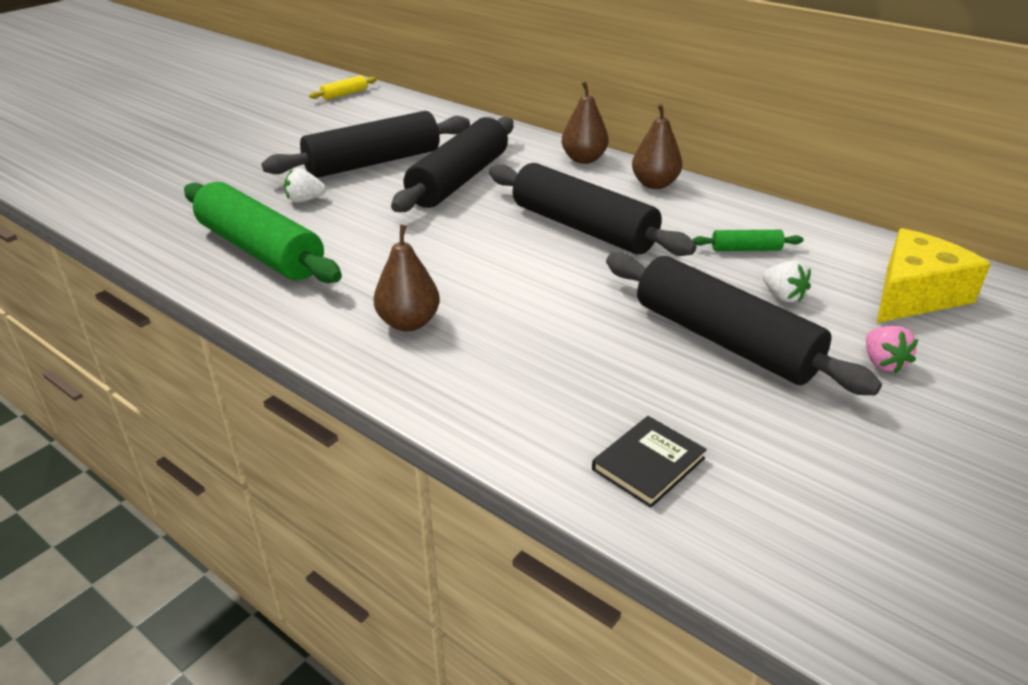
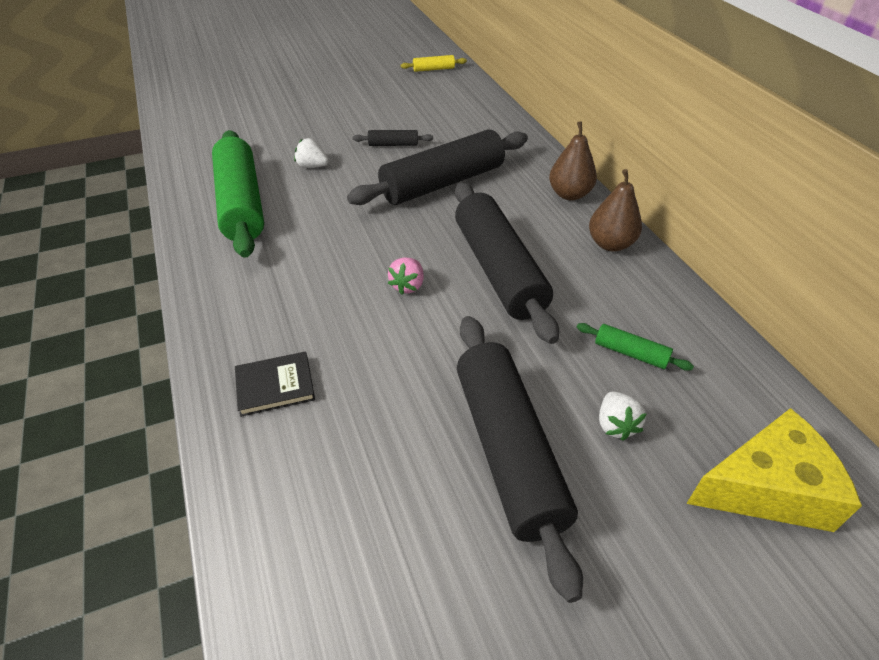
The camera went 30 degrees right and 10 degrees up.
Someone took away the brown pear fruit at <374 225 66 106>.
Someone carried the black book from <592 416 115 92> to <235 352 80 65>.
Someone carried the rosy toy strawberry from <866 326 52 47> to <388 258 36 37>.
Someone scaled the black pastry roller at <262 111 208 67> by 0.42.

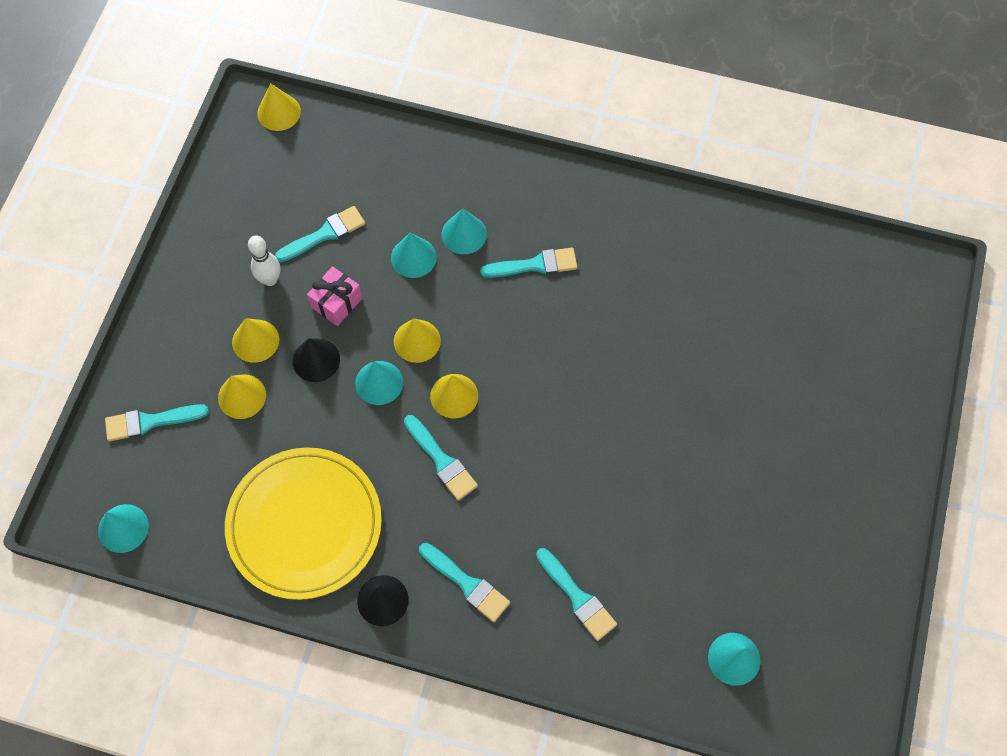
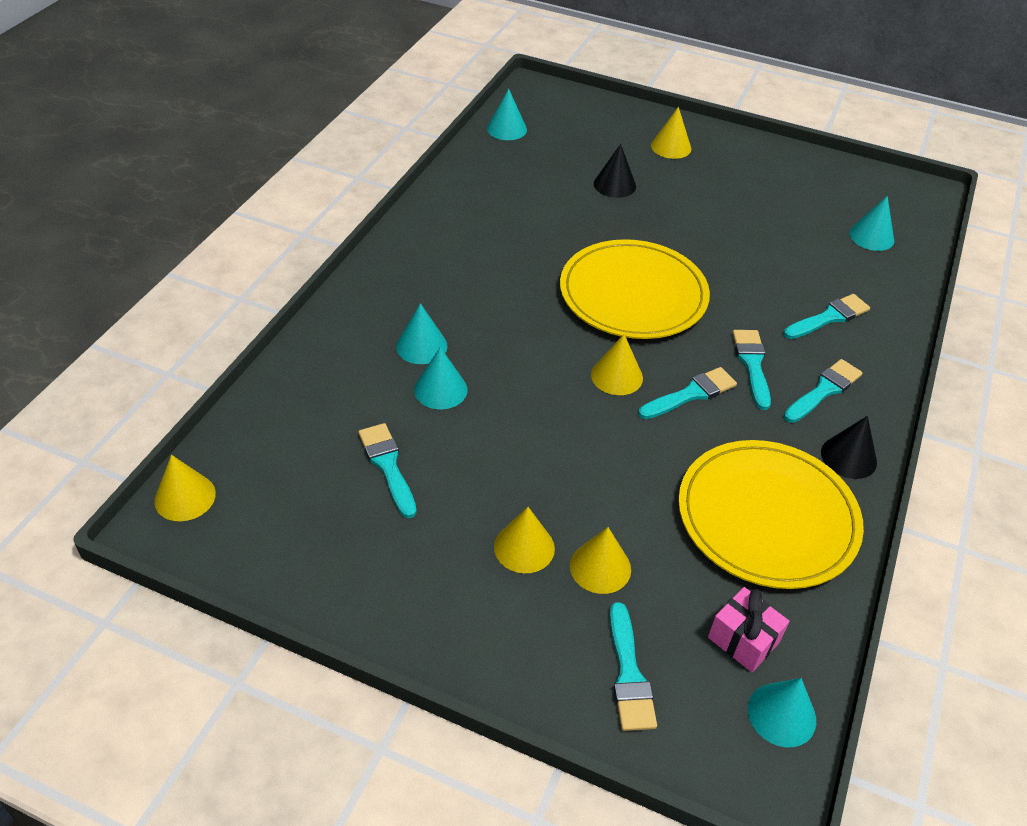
The camera went 85 degrees left and 20 degrees down.
Someone took away the pure white tenpin at <248 235 32 51>.
Someone put down the bright yellow plate at <560 239 150 100>.
Someone carried the black solid cone from <293 338 47 44> to <594 144 42 54>.
Someone carried the rosy present from <307 266 55 60> to <708 587 82 85>.
Someone carried the turquoise solid cone from <355 361 48 44> to <487 89 40 51>.
Someone carried the bright yellow solid cone from <394 319 47 44> to <651 107 40 52>.
Someone carried the turquoise paint brush from <480 248 97 30> to <732 330 39 80>.

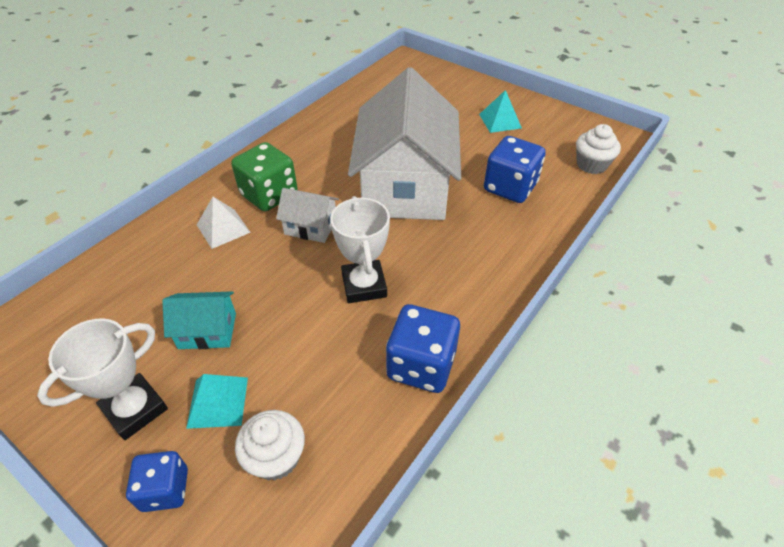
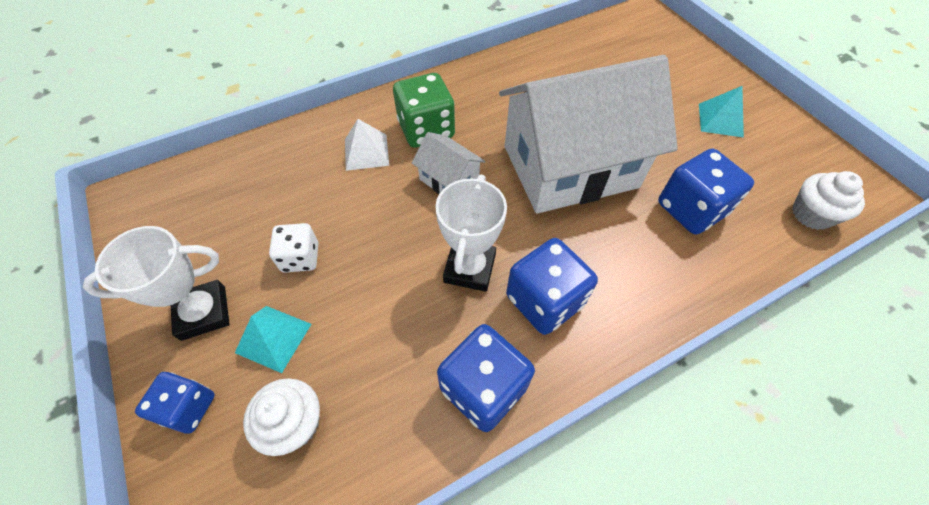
The camera went 25 degrees right and 10 degrees up.
Someone put down the royal blue dice at <506 238 92 97>.
Someone swapped the turquoise toy house at <162 291 74 58> for the pure white dice at <269 223 49 50>.
Someone rotated the pure white toy house at <348 67 113 153> by 45 degrees clockwise.

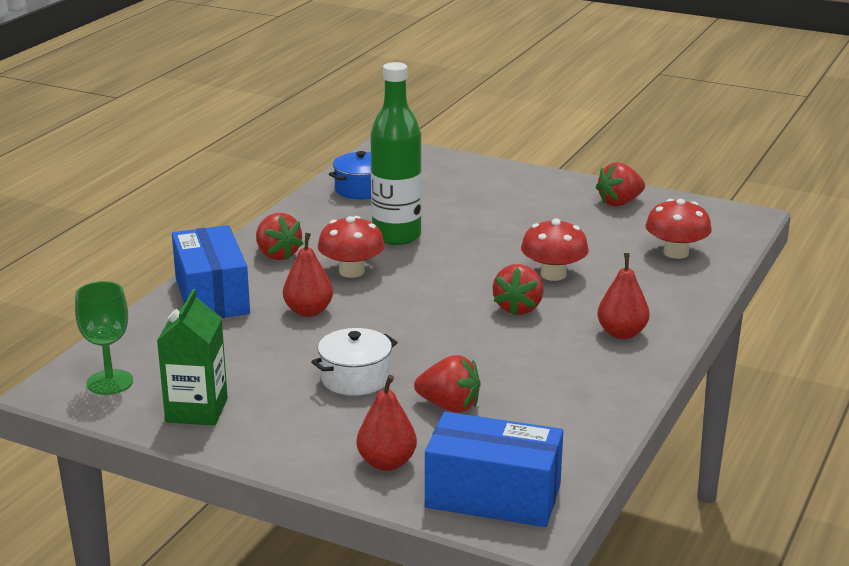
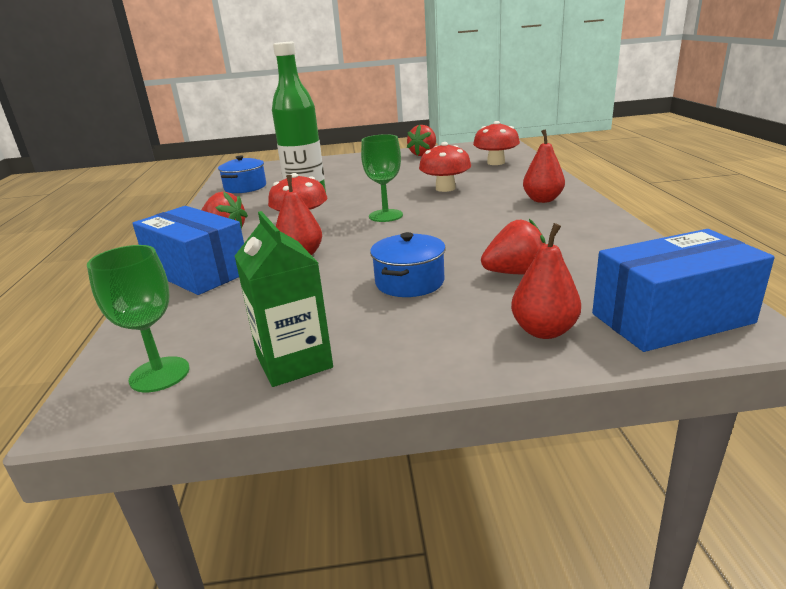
The camera went 30 degrees left and 0 degrees up.
Someone took away the scarlet toy strawberry at <492 264 51 52>.
Someone put down the emerald chalice at <361 134 42 88>.
Someone repainted the pure white pot at <311 328 87 68>, which became the royal blue pot at <370 232 76 65>.

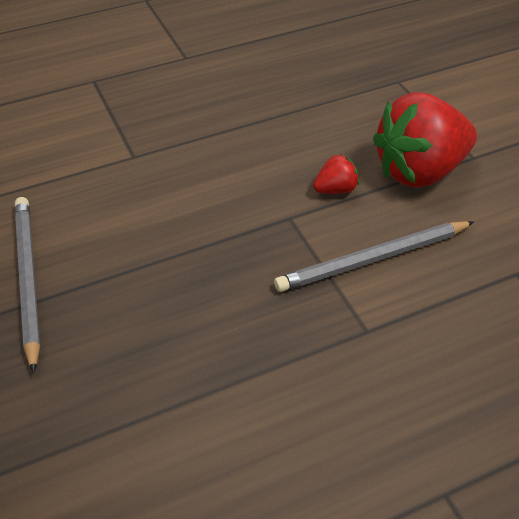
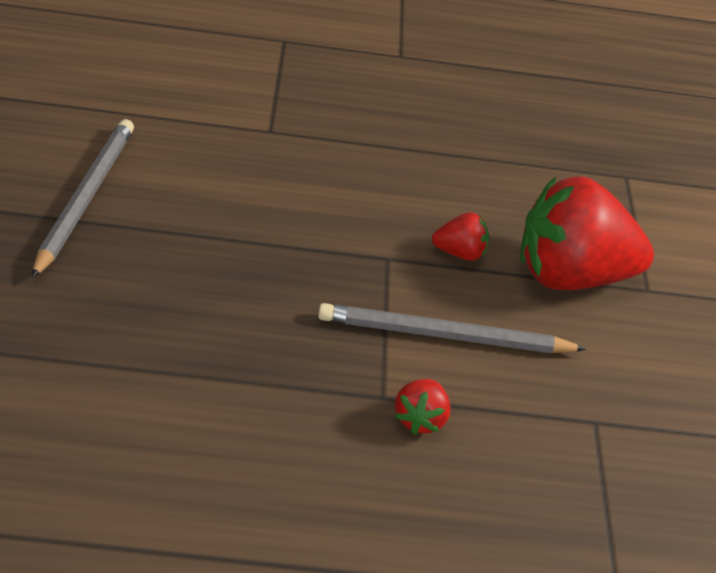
The camera went 20 degrees right and 5 degrees down.
Someone put down the scarlet toy strawberry at <395 379 56 55>.

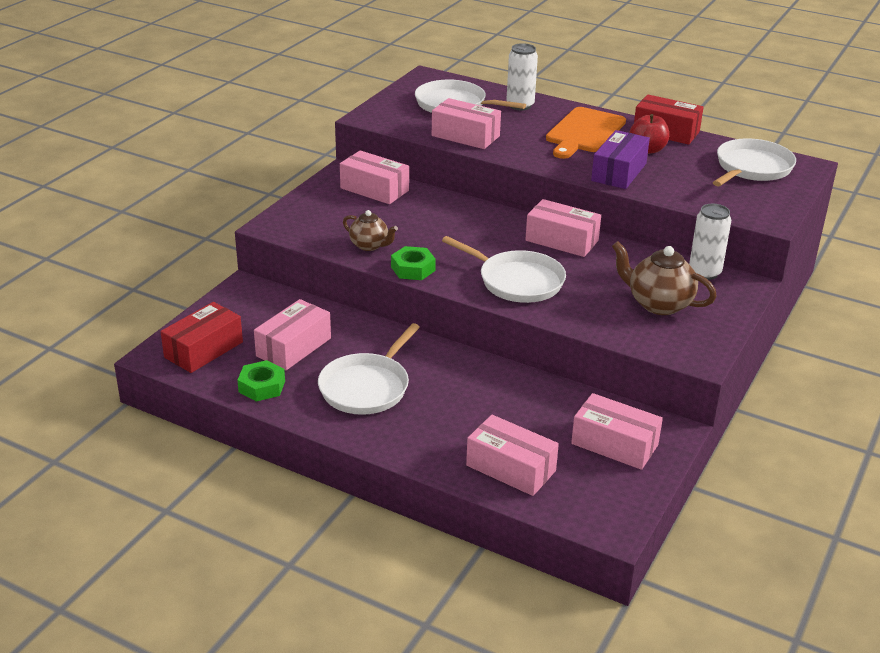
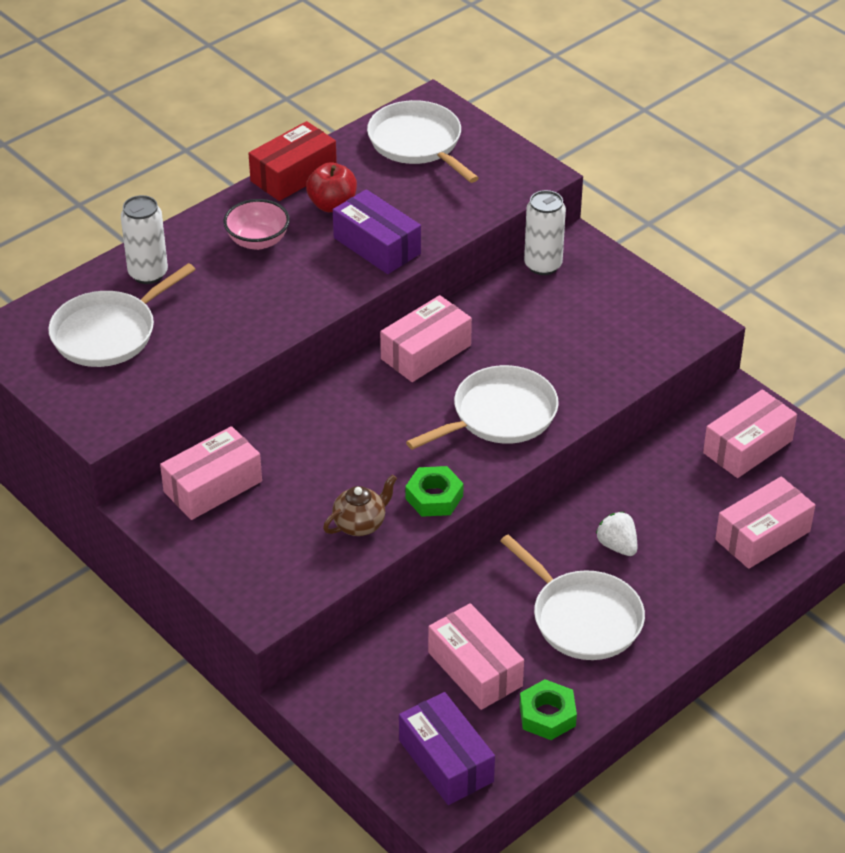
The camera went 70 degrees left and 10 degrees up.
Someone took away the rosy parcel at <432 98 69 51>.
Someone took away the brown china teapot at <612 241 105 74>.
Someone put down the pure white toy strawberry at <596 512 41 44>.
Someone swapped the bright orange chopping board at <546 107 80 52> for the rosy deep dish at <223 199 67 51>.
Someone repainted the scarlet parcel at <161 302 82 71>, which became the violet parcel at <399 692 96 113>.

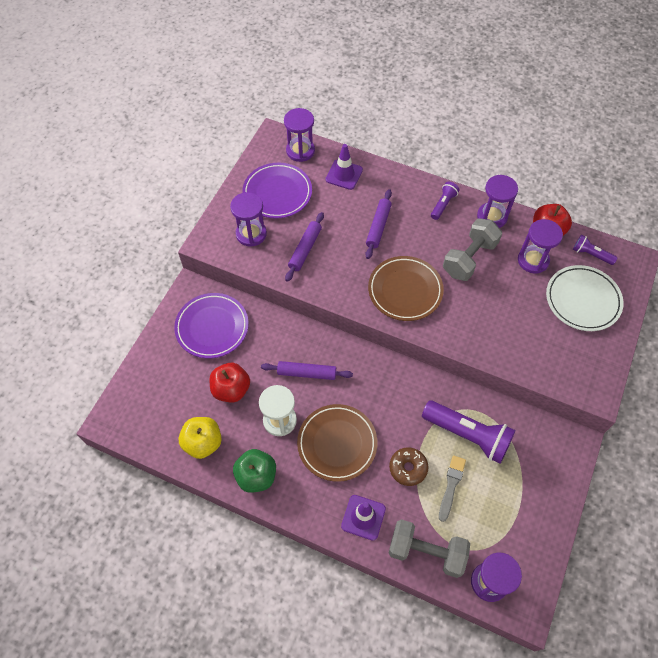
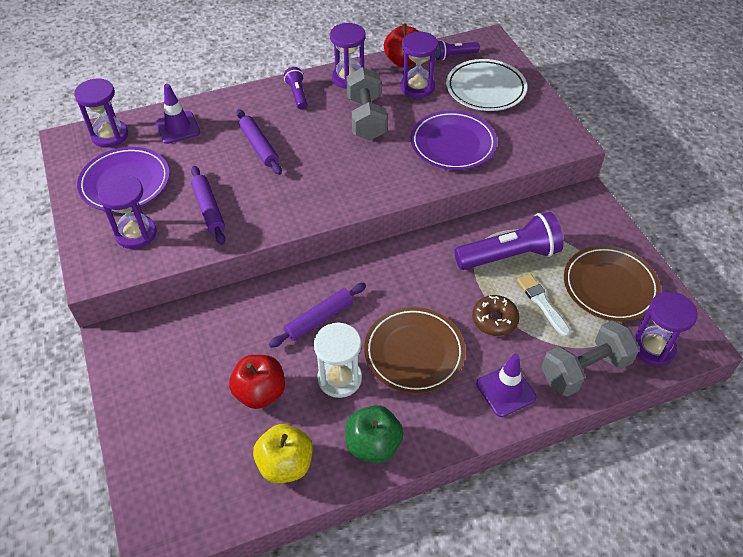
The camera went 45 degrees left and 10 degrees down.
Someone carried the violet plate from <174 293 75 65> to <411 111 86 59>.
Someone carried the brown plate from <368 256 76 65> to <564 246 97 76>.
Someone repainted the ash-grey paint brush at <439 455 27 67>, which became the pure white paint brush at <517 274 53 63>.

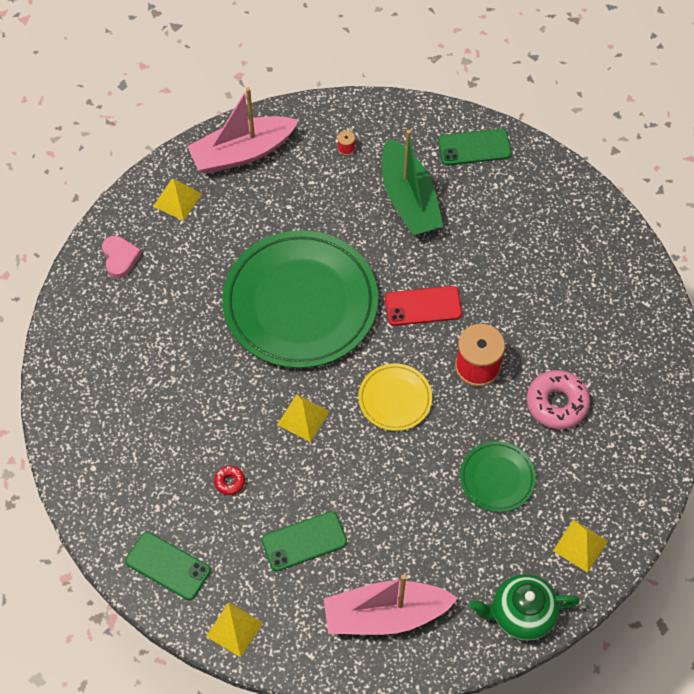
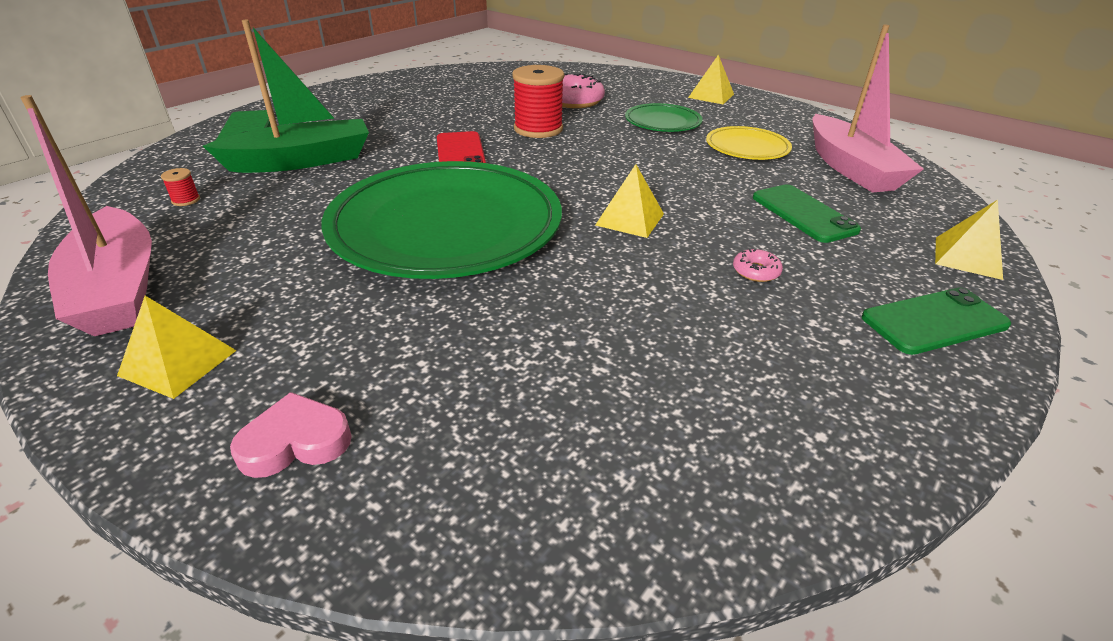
The camera went 95 degrees left and 25 degrees down.
Someone took away the emerald china teapot at <469 574 111 66>.
Someone carried the bright yellow plate from <358 364 74 67> to <706 126 86 34>.
Someone repainted the scarlet doughnut at <214 466 31 29>, which became the rosy doughnut at <733 249 50 33>.
Someone rotated the emerald smartphone at <126 532 85 68> by 45 degrees clockwise.

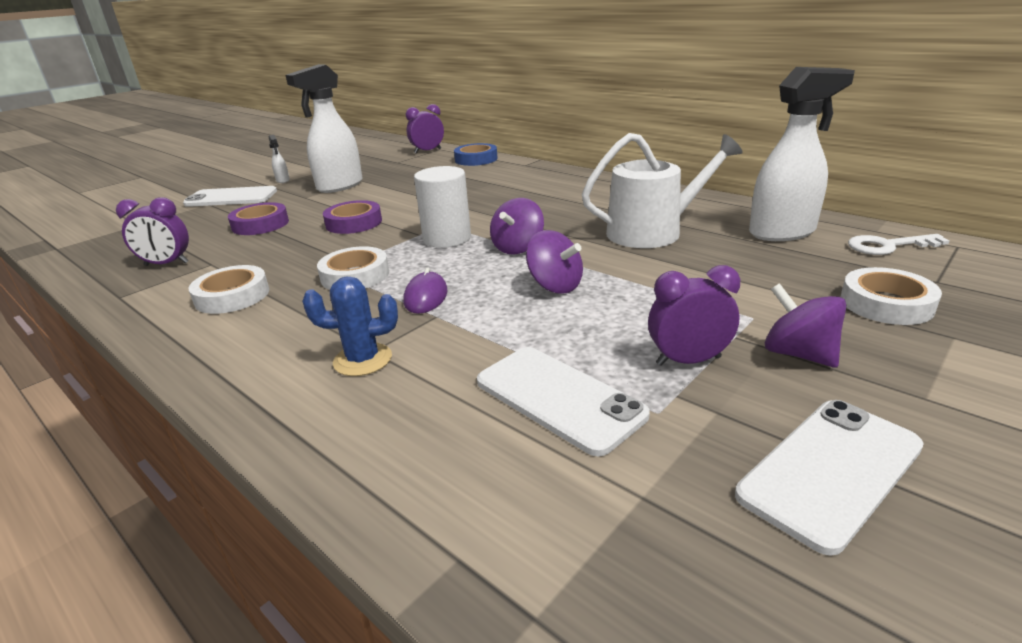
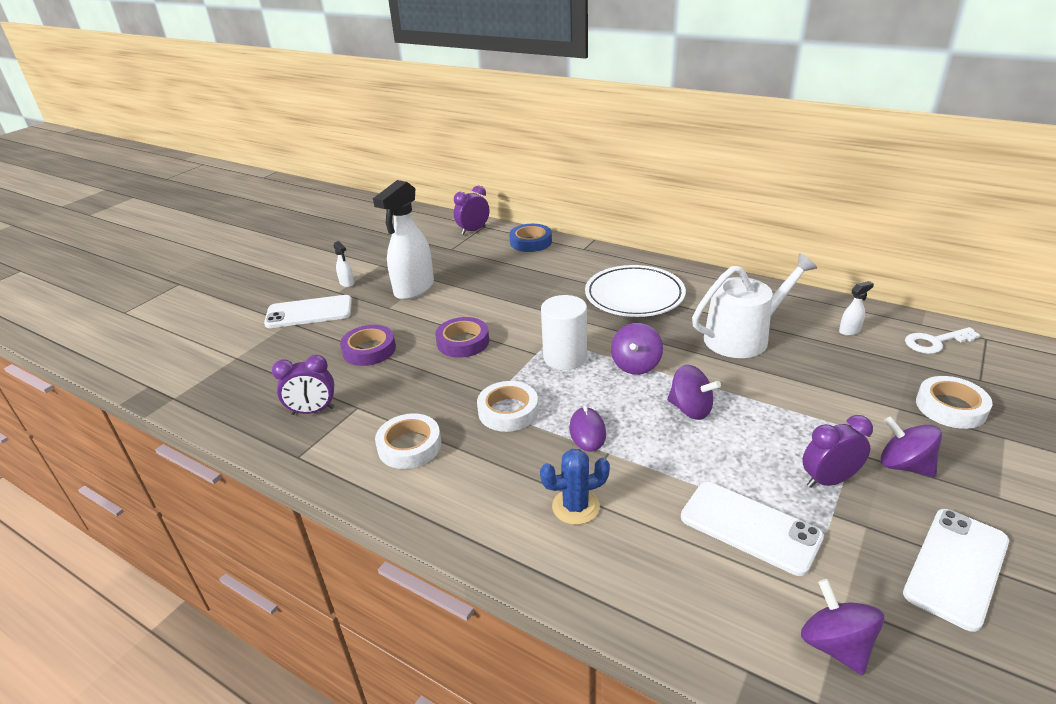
The camera went 10 degrees left and 5 degrees up.
Someone put down the pure white plate at <585 265 101 52>.
Someone put down the violet whirligig at <801 579 83 96>.
Someone scaled the pure white spray bottle at <749 67 106 174> by 0.42.

